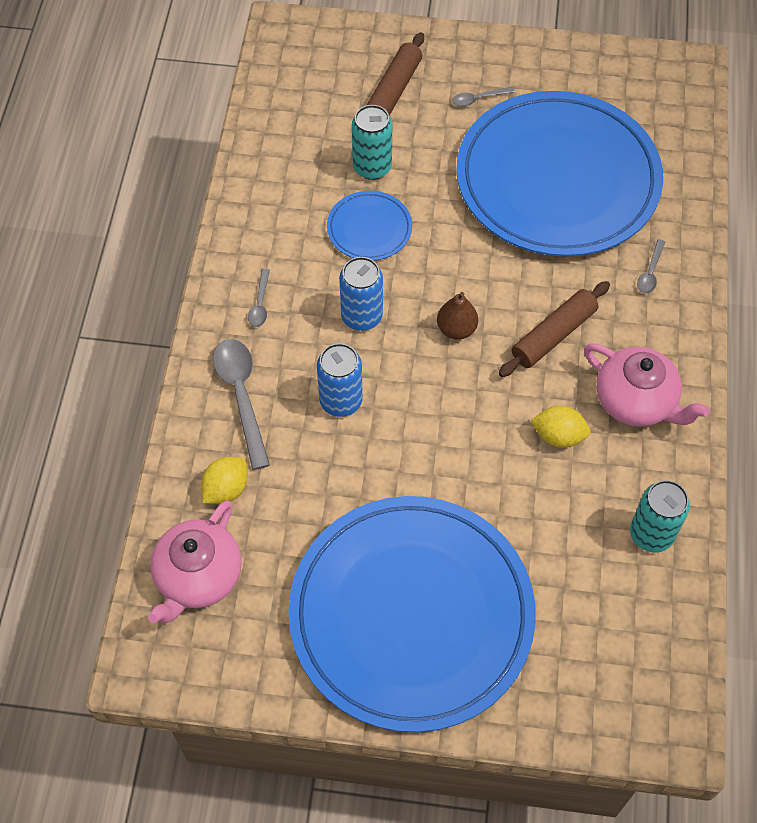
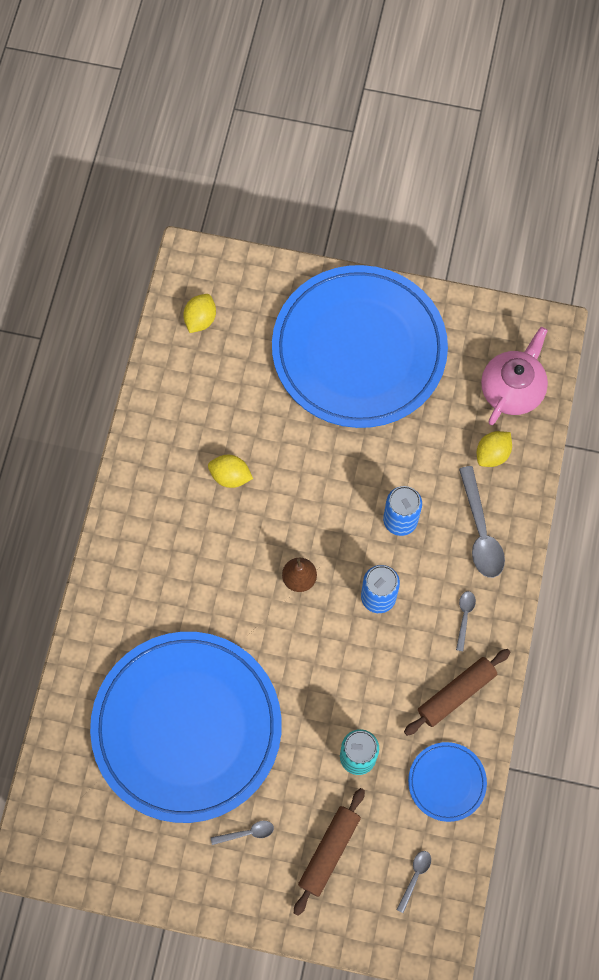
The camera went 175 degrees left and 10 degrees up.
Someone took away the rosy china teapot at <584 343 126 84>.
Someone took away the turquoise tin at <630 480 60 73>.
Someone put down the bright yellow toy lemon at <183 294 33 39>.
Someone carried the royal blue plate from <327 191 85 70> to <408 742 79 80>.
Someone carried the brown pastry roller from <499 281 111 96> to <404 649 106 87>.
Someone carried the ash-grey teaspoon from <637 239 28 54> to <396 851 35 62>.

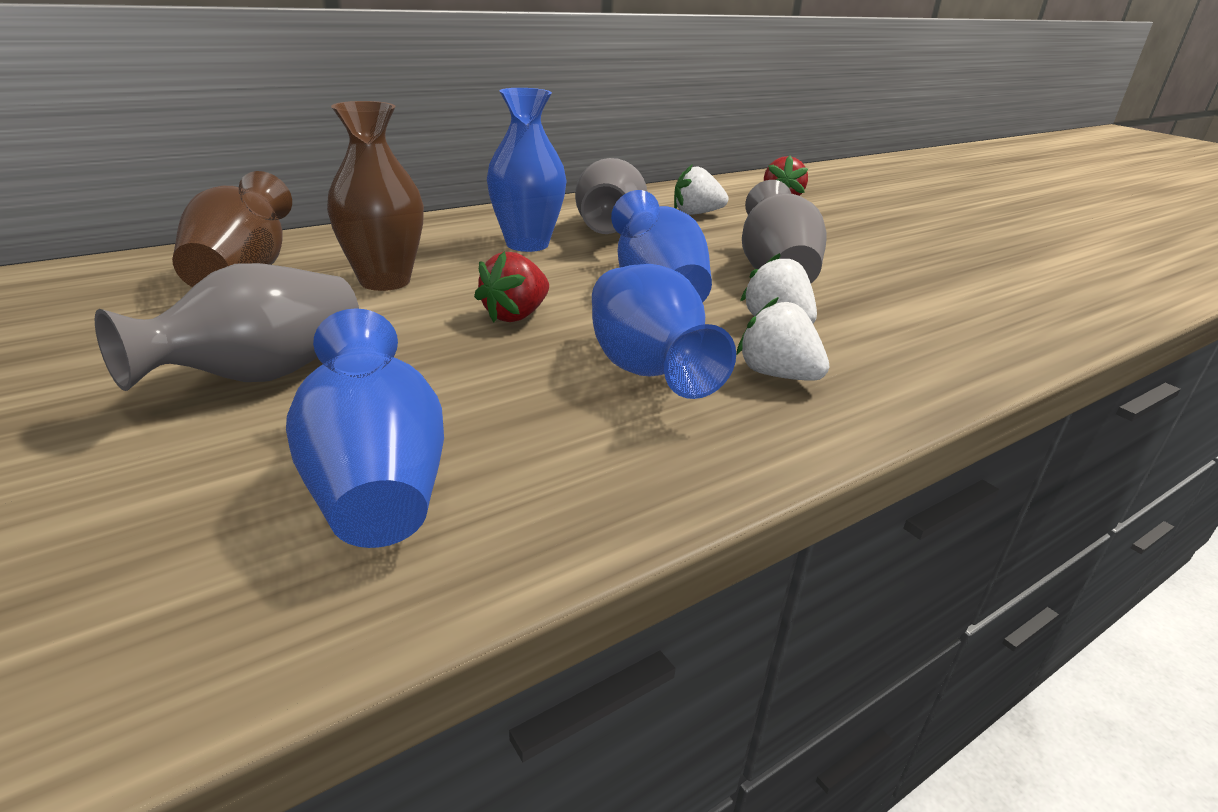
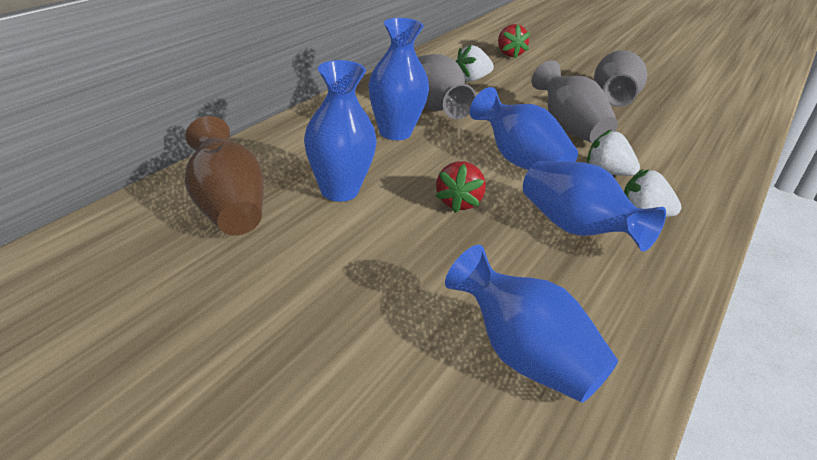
The camera went 25 degrees left and 5 degrees up.
Someone carried the ash-grey tall vase from <95 263 264 128> to <594 50 53 57>.
Someone repainted the brown tall vase at <327 101 97 190>, which became the royal blue tall vase at <304 60 73 142>.

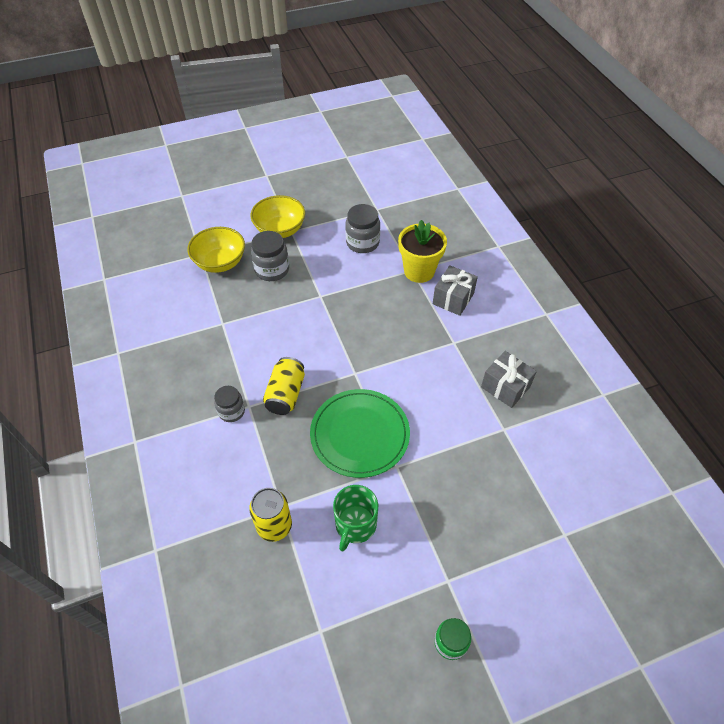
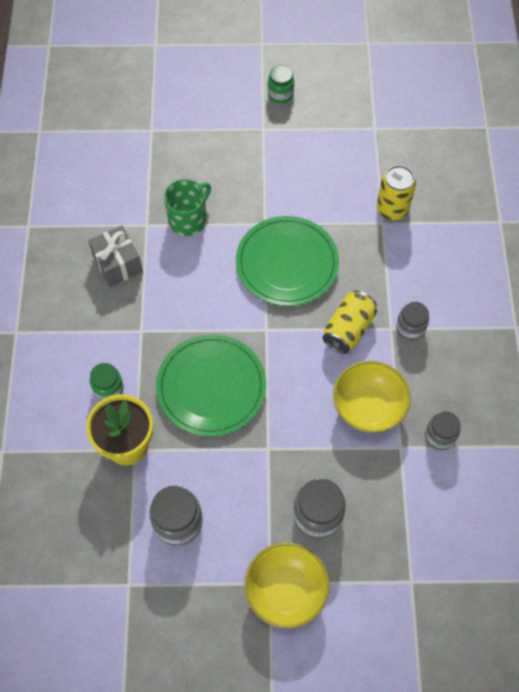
The camera went 160 degrees left and 10 degrees up.
Someone put down the emerald plate at <156 334 110 102>.
Someone put down the ash-grey jar at <425 411 36 39>.
Someone carried the bright yellow deep dish from <187 227 58 46> to <333 361 78 72>.
Someone carried the emerald coffee mug from <333 485 45 67> to <164 179 47 57>.
Someone swapped the ash-grey present at <433 265 45 51> for the emerald jar at <90 363 34 37>.

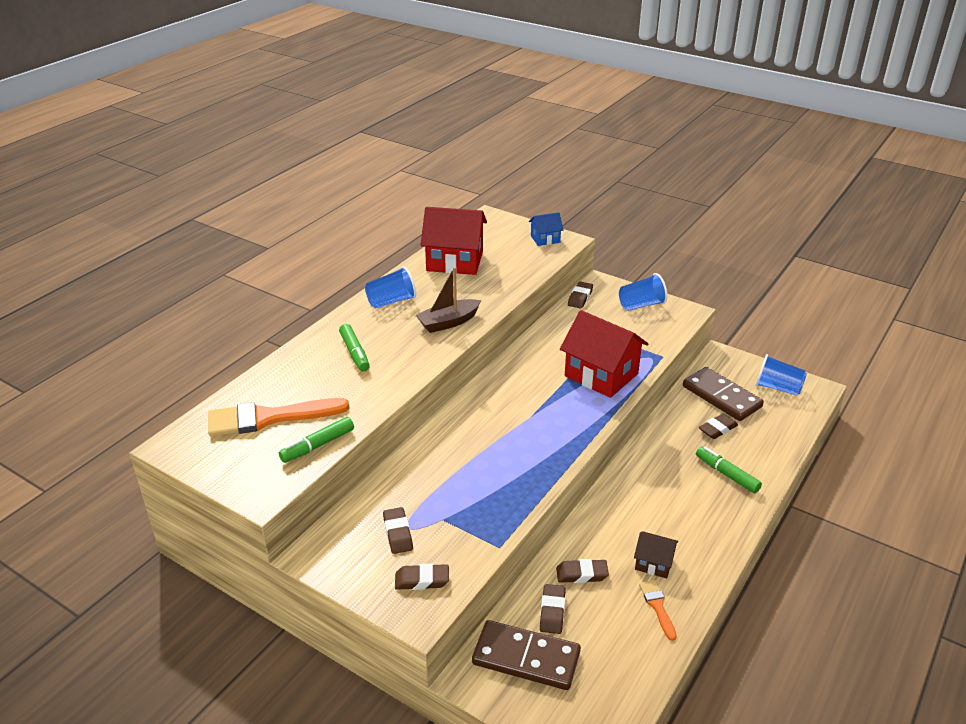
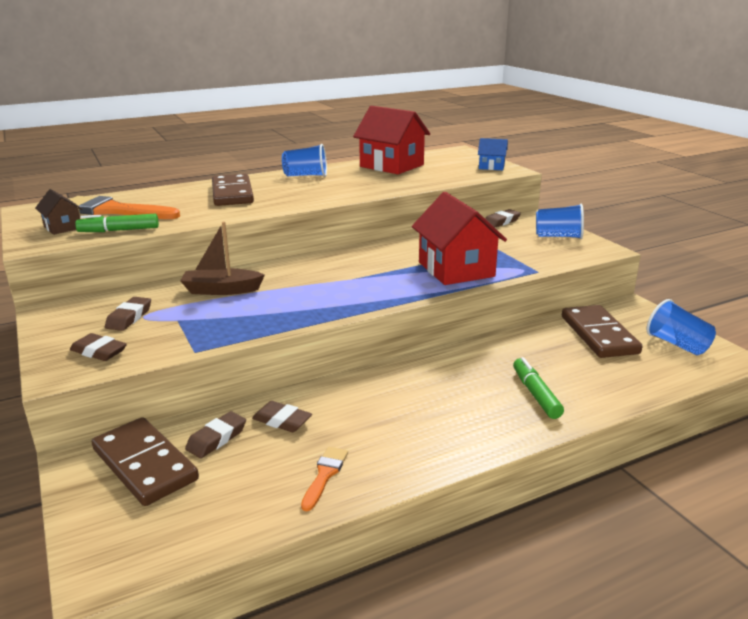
The camera went 30 degrees right and 10 degrees down.
Someone took away the brown gum eraser at <699 414 39 25>.
Someone carried the brown toy boat from <416 267 65 66> to <180 222 85 73>.
Someone carried the brown toy house from <634 531 44 48> to <35 189 48 46>.
Someone swapped the emerald felt pen at <339 324 31 47> for the brown domino tile at <212 174 42 32>.

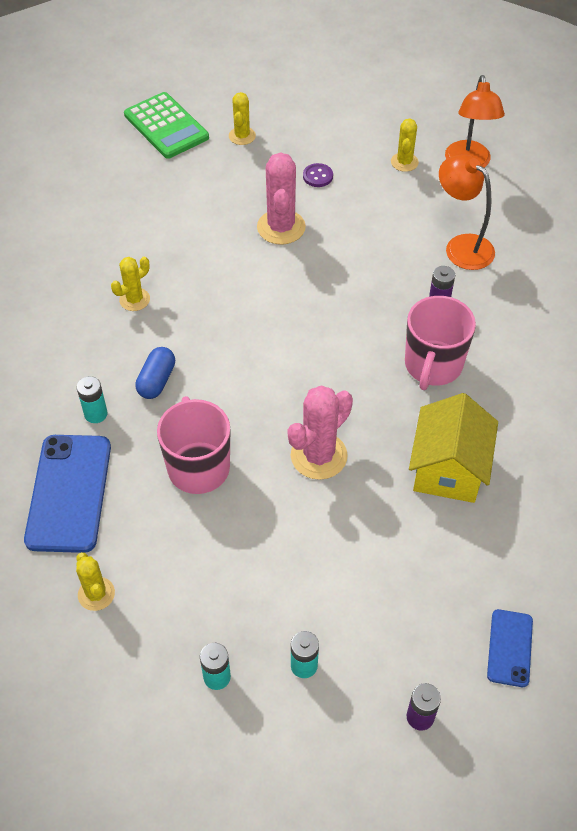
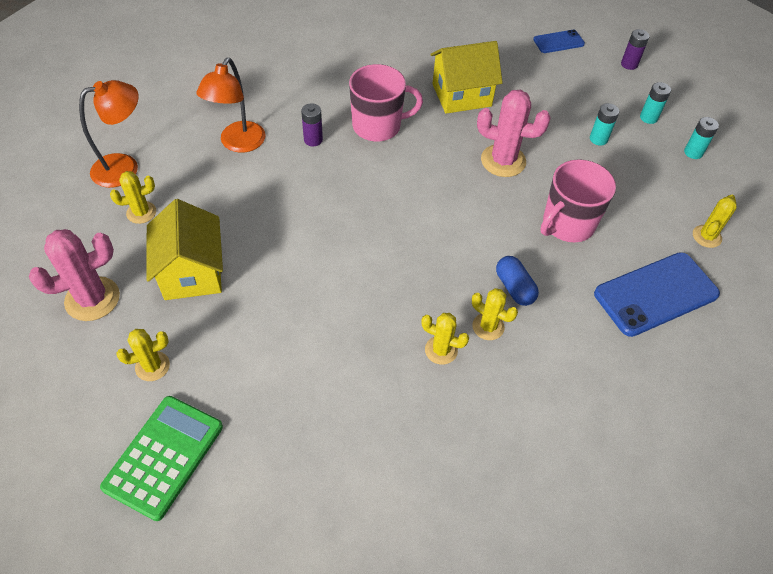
The camera went 120 degrees left and 0 degrees up.
Someone put down the bright yellow cactus at <472 288 46 52>.
Someone carried the turquoise battery from <77 376 30 47> to <590 103 29 43>.
Someone carried the rosy cactus from <257 152 49 93> to <29 229 91 92>.
Someone swapped the violet sewing button at <303 163 30 24> for the bright yellow toy house at <146 199 77 101>.
Someone rotated the royal blue capsule at <135 347 40 52> by 75 degrees clockwise.

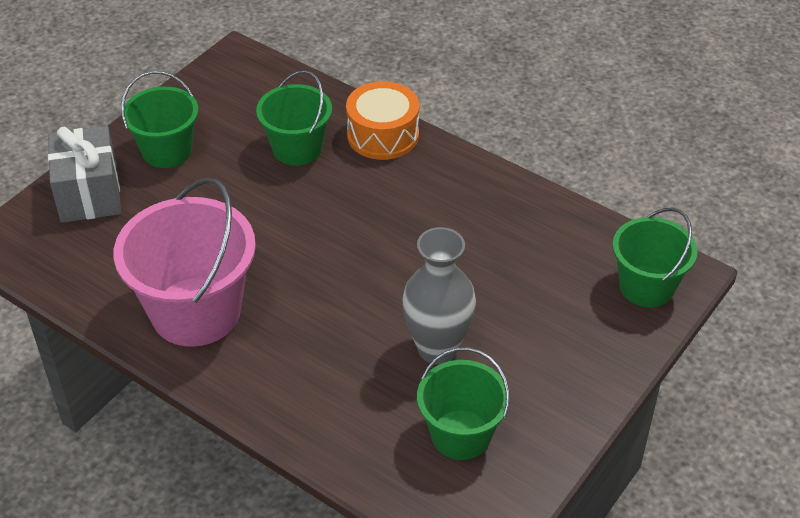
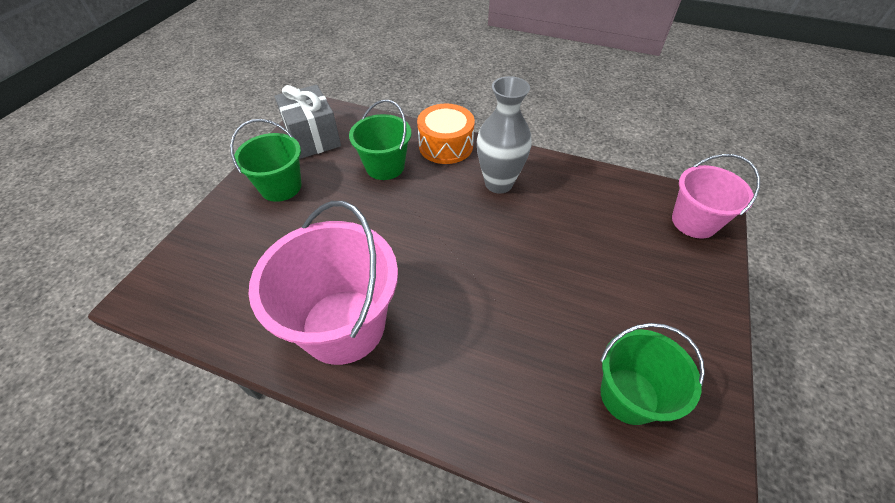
The camera went 15 degrees left and 5 degrees up.
Someone carried the ash-grey present from <48 126 73 97> to <275 85 66 74>.
Someone carried the ash-grey tall vase from <402 227 74 138> to <477 76 55 118>.
Someone repainted the emerald pail at <612 208 86 99>, which became the rosy pail at <672 154 88 85>.

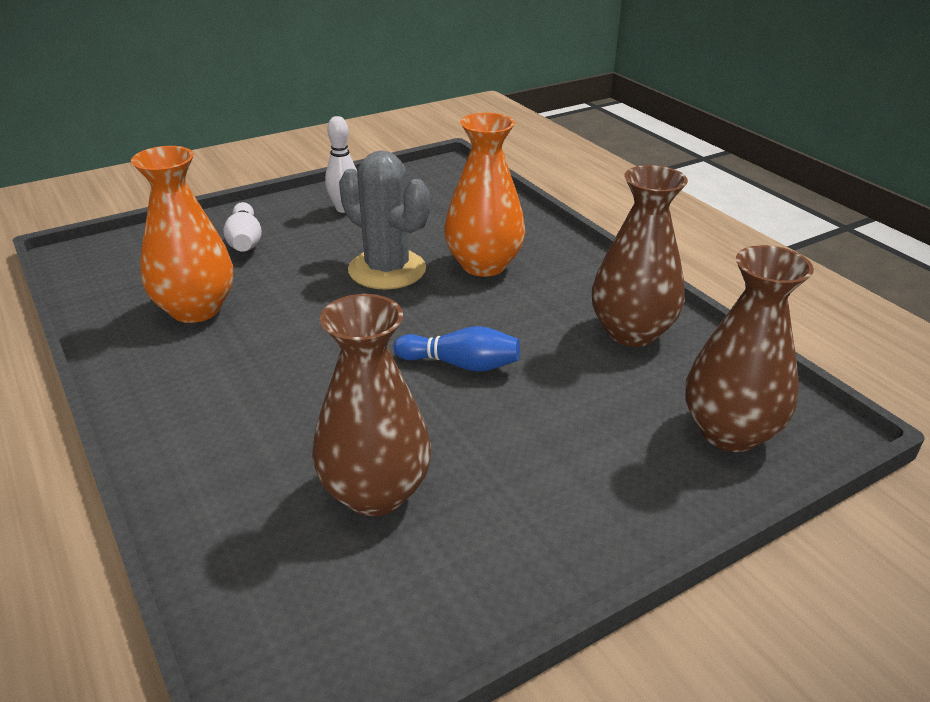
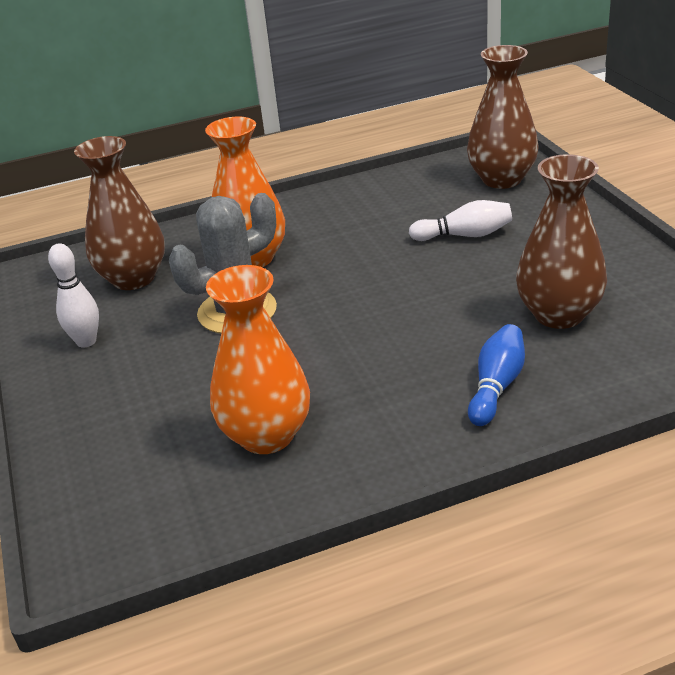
The camera went 75 degrees left and 0 degrees up.
Someone carried the pure white tenpin from <223 202 39 50> to <409 200 103 41>.
Someone carried the royal blue tenpin from <394 326 126 46> to <468 324 57 102>.
Someone carried the brown tall vase from <592 165 96 182> to <74 136 91 154>.

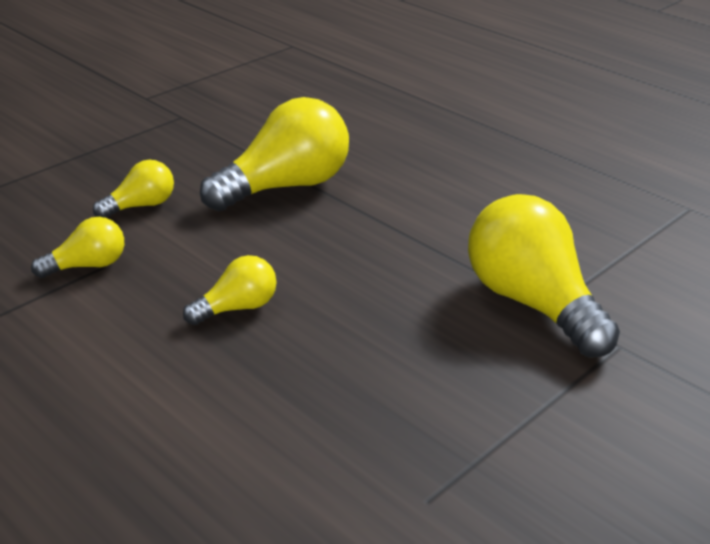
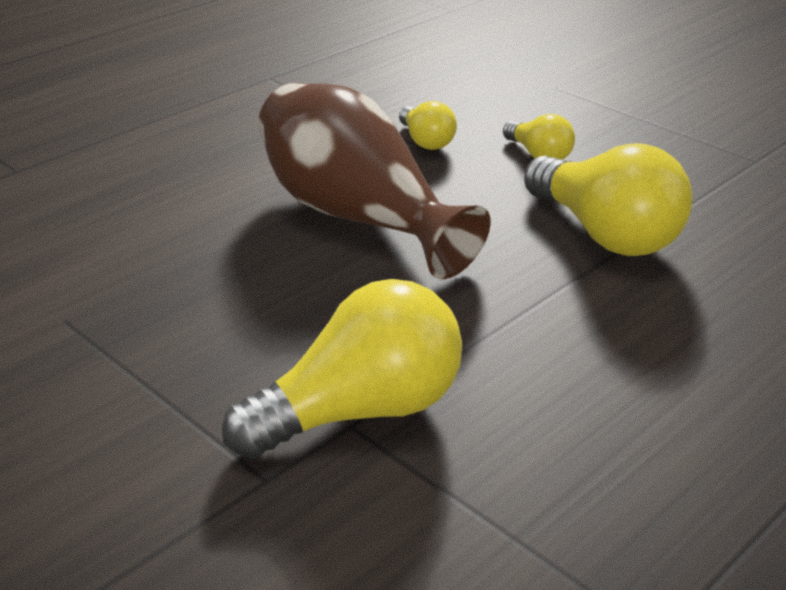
The camera went 90 degrees right and 0 degrees up.
Someone swapped the bright yellow lightbulb at <183 255 94 70> for the brown tall vase at <258 83 233 196>.

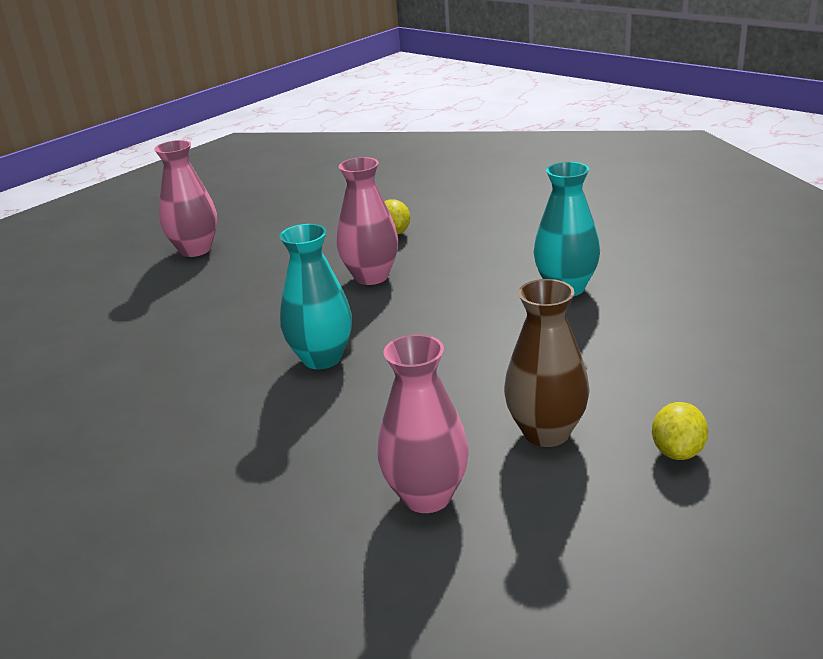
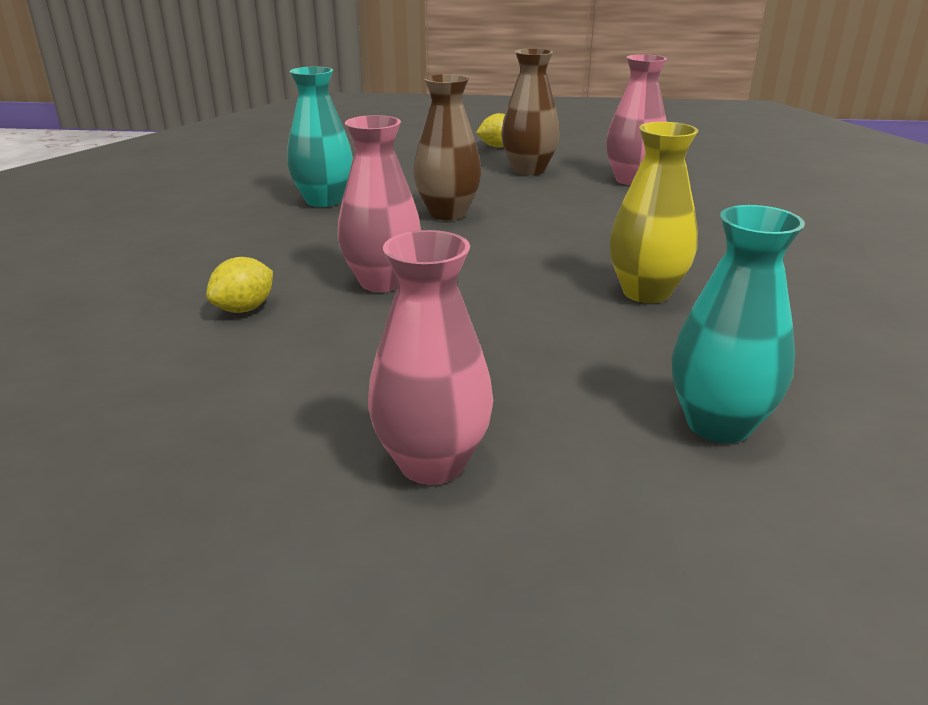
The camera went 130 degrees left and 0 degrees up.
Someone put down the brown tall vase at <413 74 69 146>.
Someone put down the bright yellow tall vase at <610 122 88 181>.
Someone carried the turquoise tall vase from <280 224 72 145> to <672 205 133 238>.

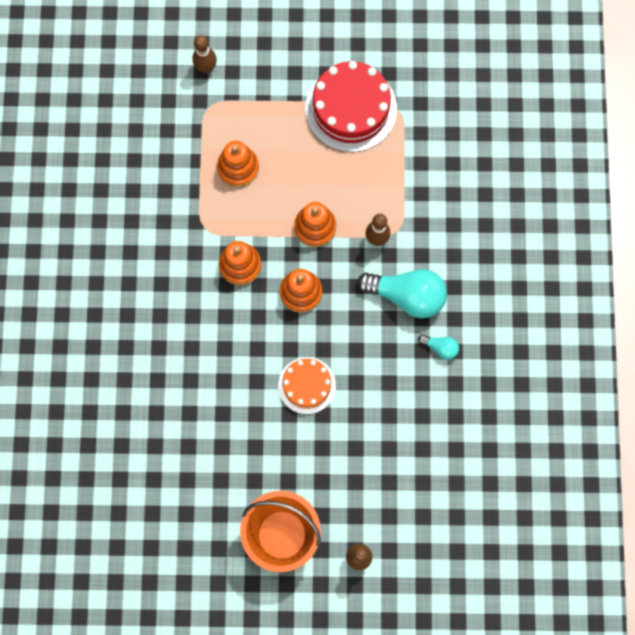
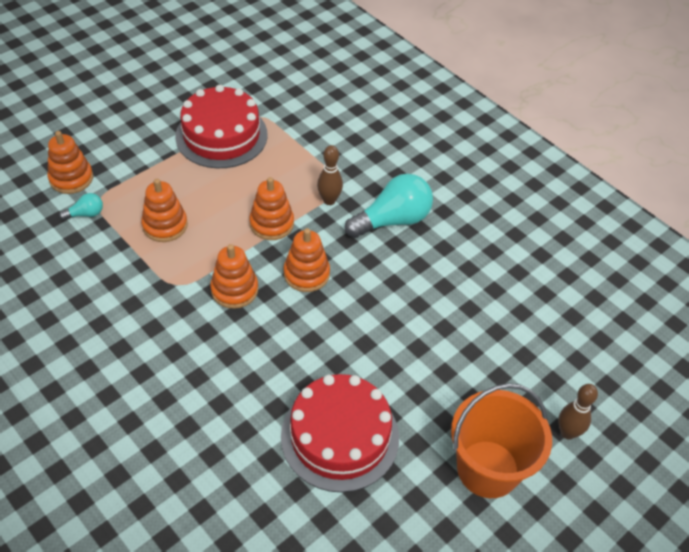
The camera went 45 degrees left and 25 degrees down.
Someone took away the bright orange gateau at <278 357 58 57>.
Someone put down the scarlet gateau at <281 374 118 118>.
Someone carried the turquoise lightbulb from <418 334 41 26> to <59 193 44 27>.
Someone swapped the brown tenpin at <193 35 24 39> for the bright orange stacking rings at <47 131 46 63>.

